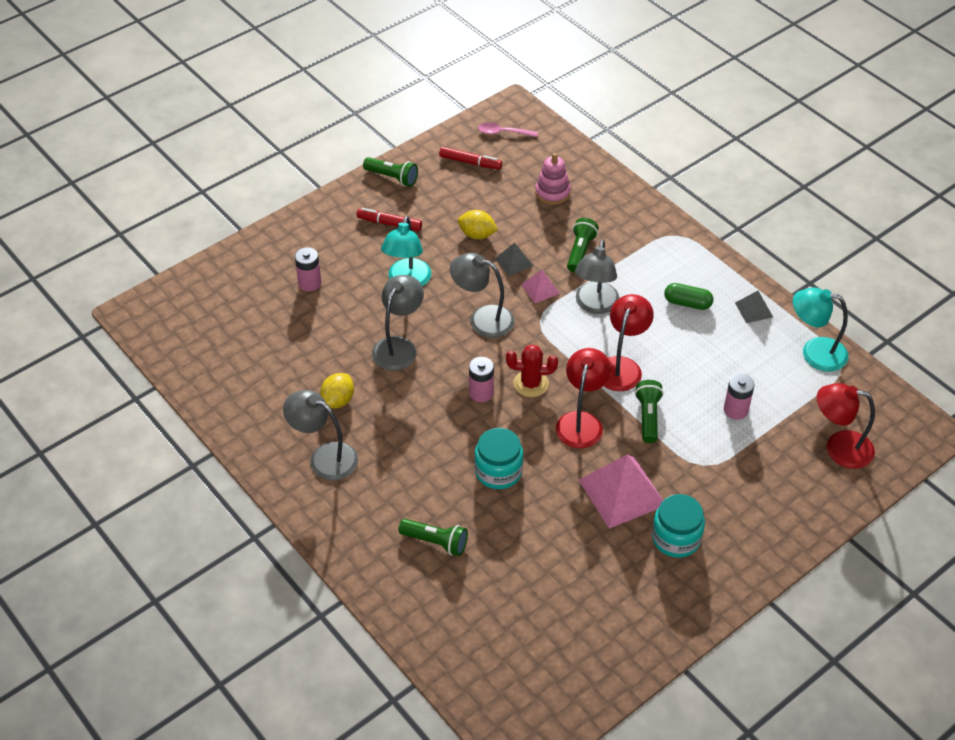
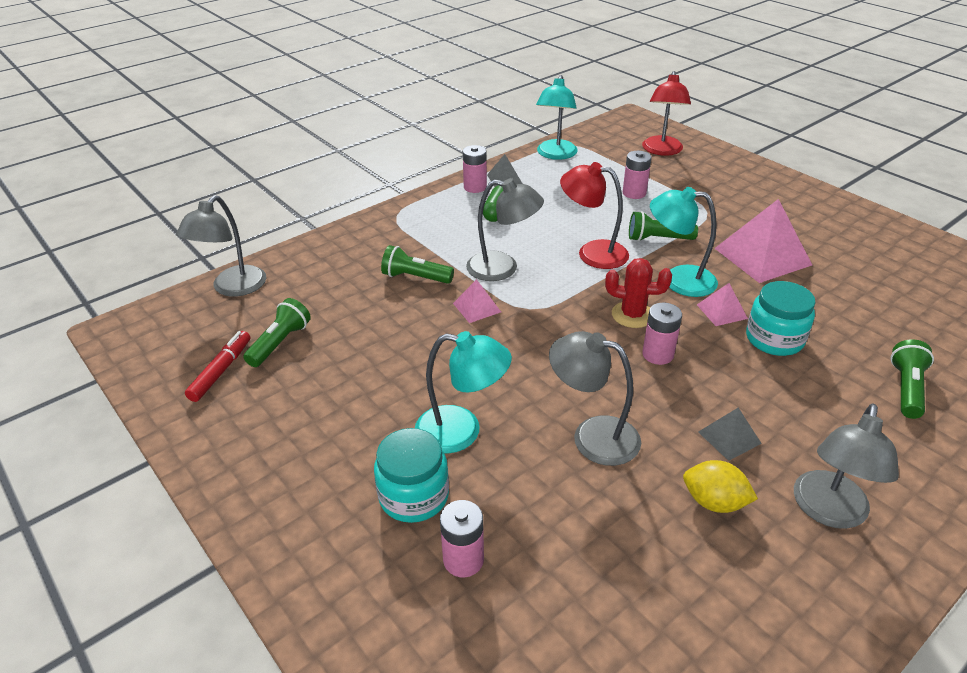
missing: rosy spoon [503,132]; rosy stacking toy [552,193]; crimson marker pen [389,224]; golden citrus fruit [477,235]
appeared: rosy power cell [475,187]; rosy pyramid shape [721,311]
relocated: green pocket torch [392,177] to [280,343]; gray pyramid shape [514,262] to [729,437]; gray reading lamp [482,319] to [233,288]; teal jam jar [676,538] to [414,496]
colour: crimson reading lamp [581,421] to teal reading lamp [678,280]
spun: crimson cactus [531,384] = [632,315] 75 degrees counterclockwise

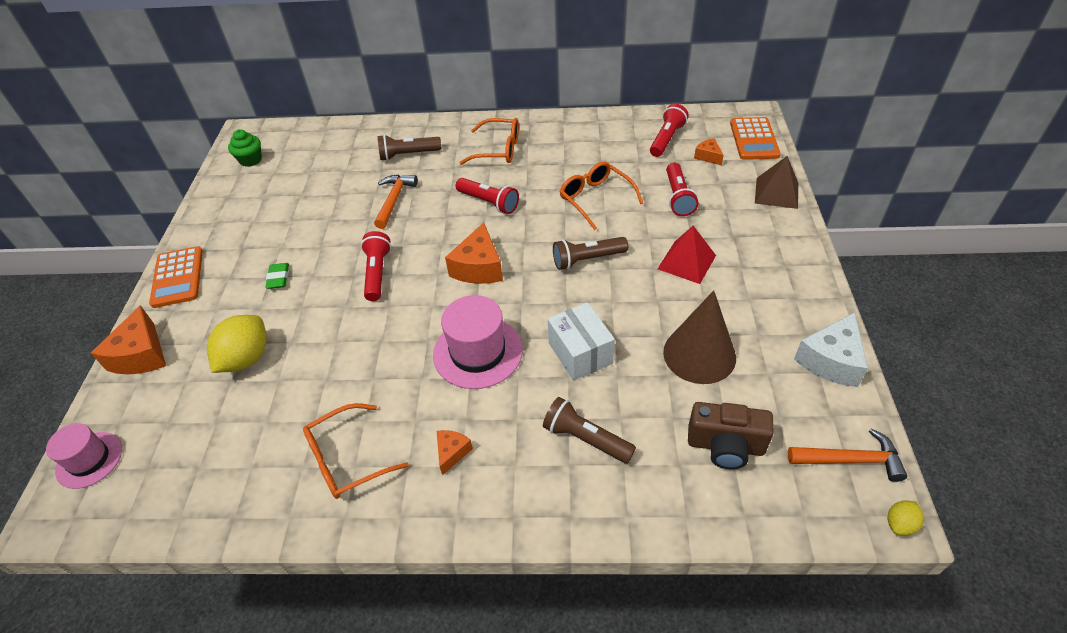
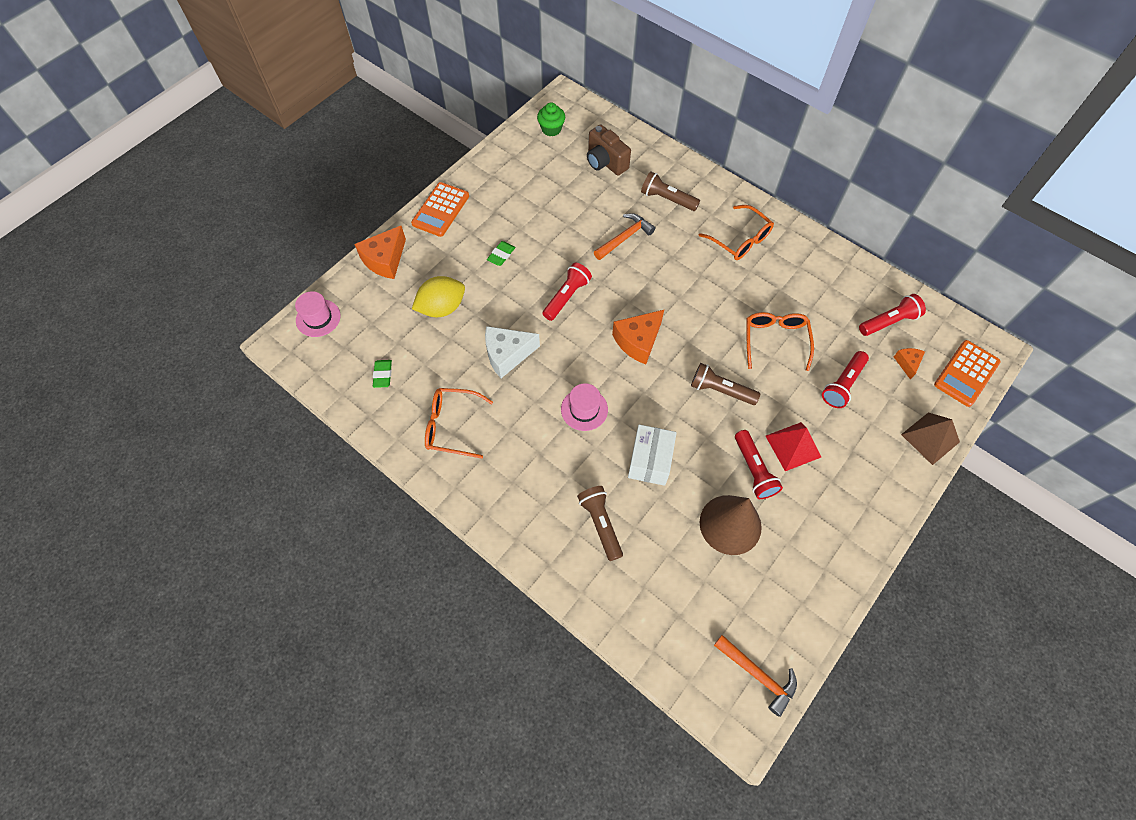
missing: bright orange cheese [452,453]; golden citrus fruit [900,524]
appeared: green eraser [383,375]
relocated: crimson pocket torch [489,202] to [753,470]; snow-white cheese [831,360] to [507,354]; brown photo camera [725,446] to [605,162]
size: rosy hat [478,352] = [584,409] x0.64

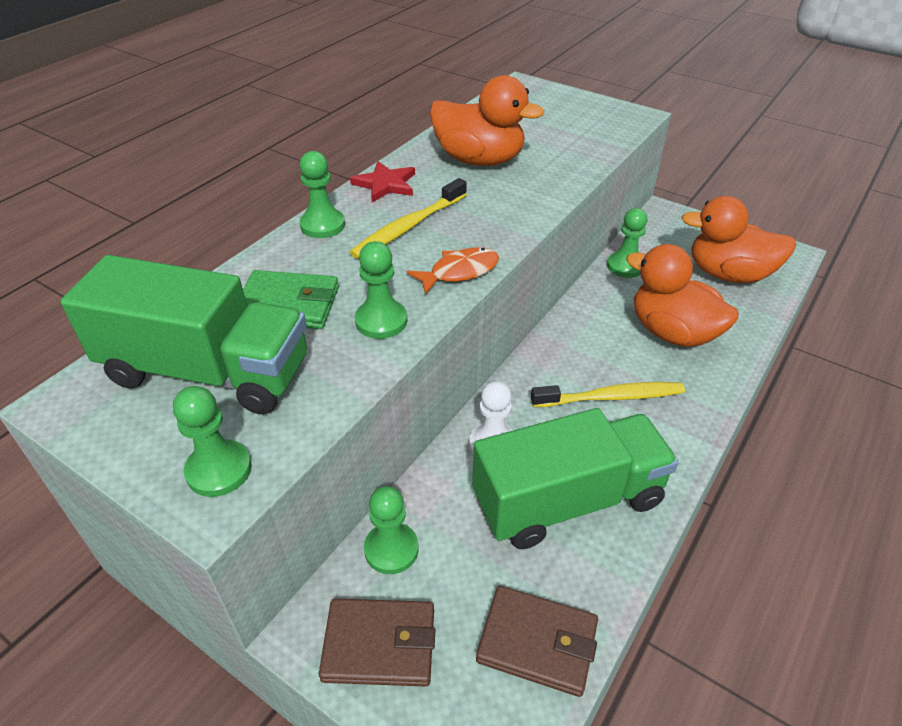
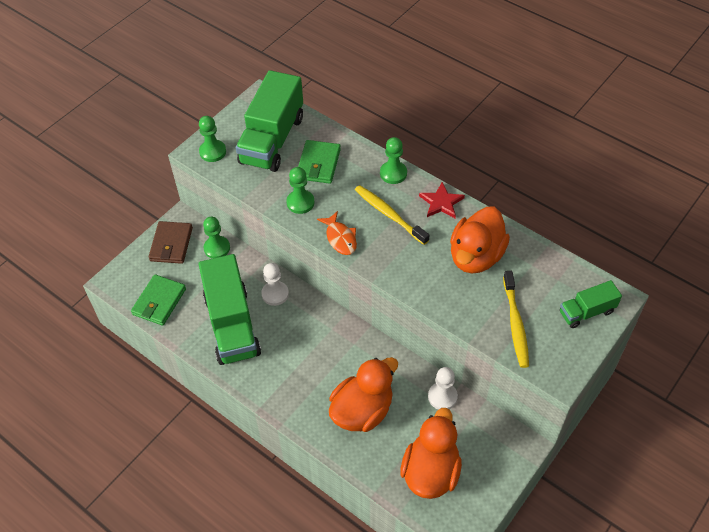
appeared: green toy truck [586,312]
relocated: golden toothbrush [611,397] to [515,324]
colour: green chess pawn [625,266] to snow-white chess pawn [442,397]; brown billfold [537,642] to green billfold [159,301]

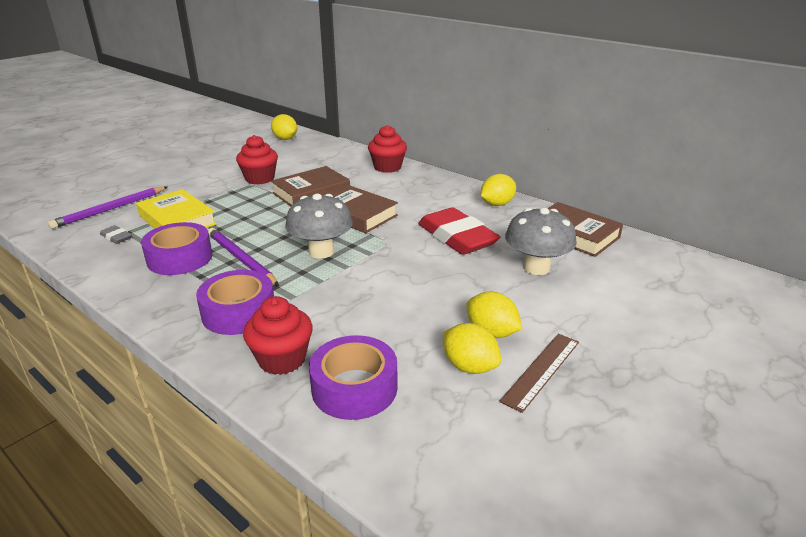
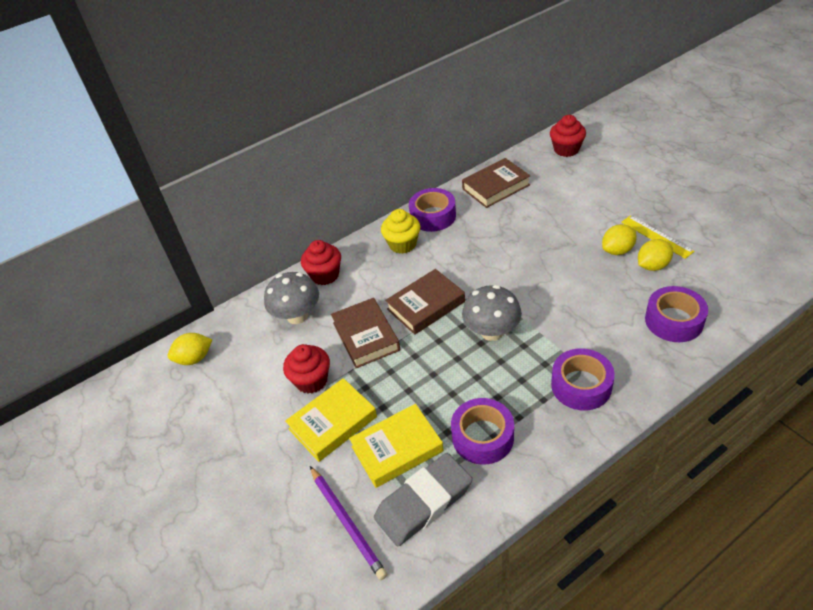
missing: crimson eraser [457,237]; purple lead pencil [241,259]
appeared: golden muffin [402,244]; golden hardback [333,423]
relocated: gray mushroom [536,268] to [297,316]; crimson muffin [282,359] to [566,149]
exchanged: golden citrus fruit [497,204] to purple tape [433,216]
colour: brown straightedge [541,370] to golden straightedge [656,236]
size: gray eraser [116,237] = [423,502] x2.42

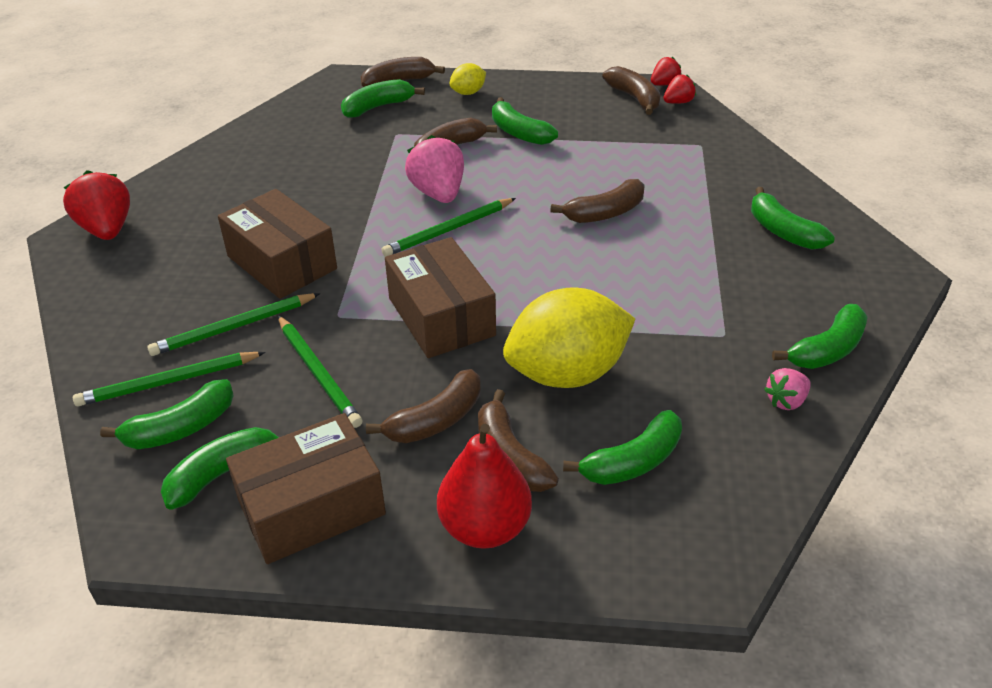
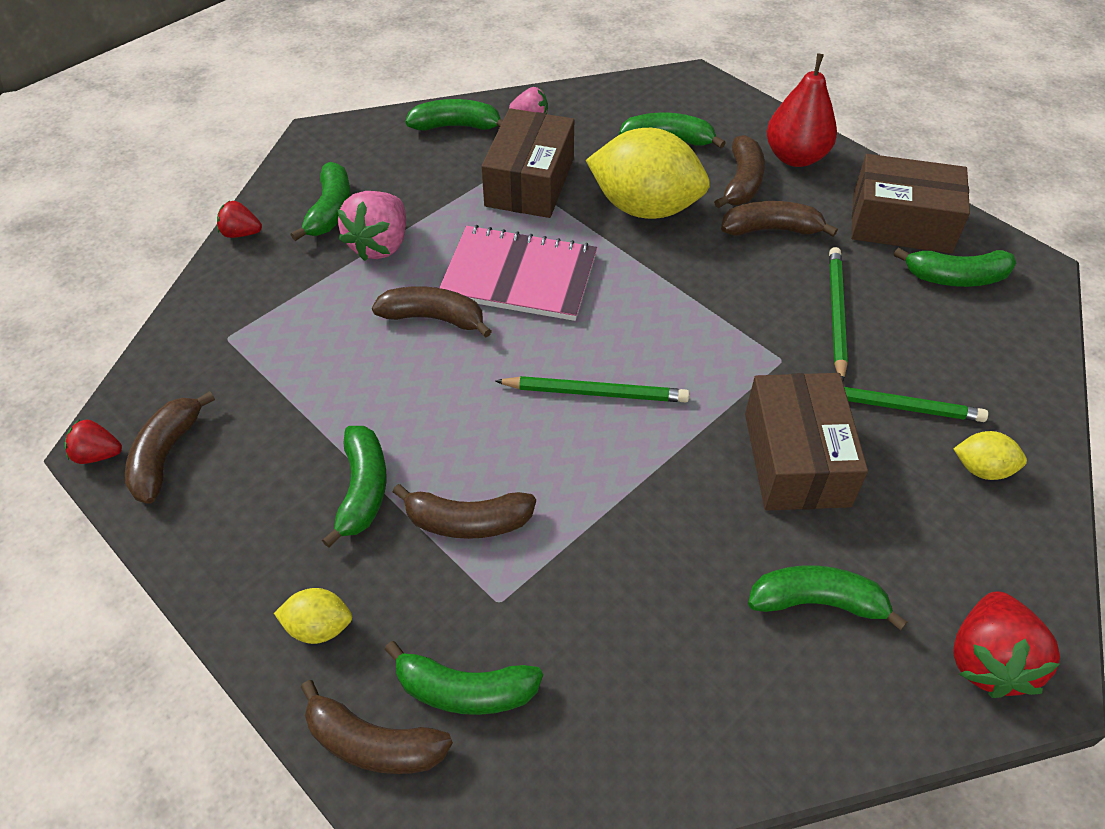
missing: green lead pencil [168,382]
appeared: rosy notebook [519,276]; golden citrus fruit [982,469]
relocated: crimson toy strawberry [678,102] to [241,233]; rosy toy strawberry [438,193] to [380,245]; brown box [441,317] to [529,182]; green toy banana [180,428] to [817,602]

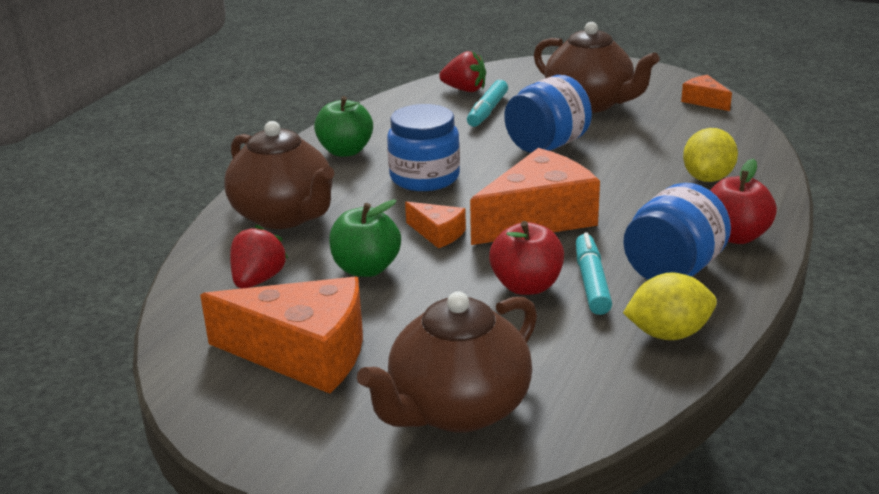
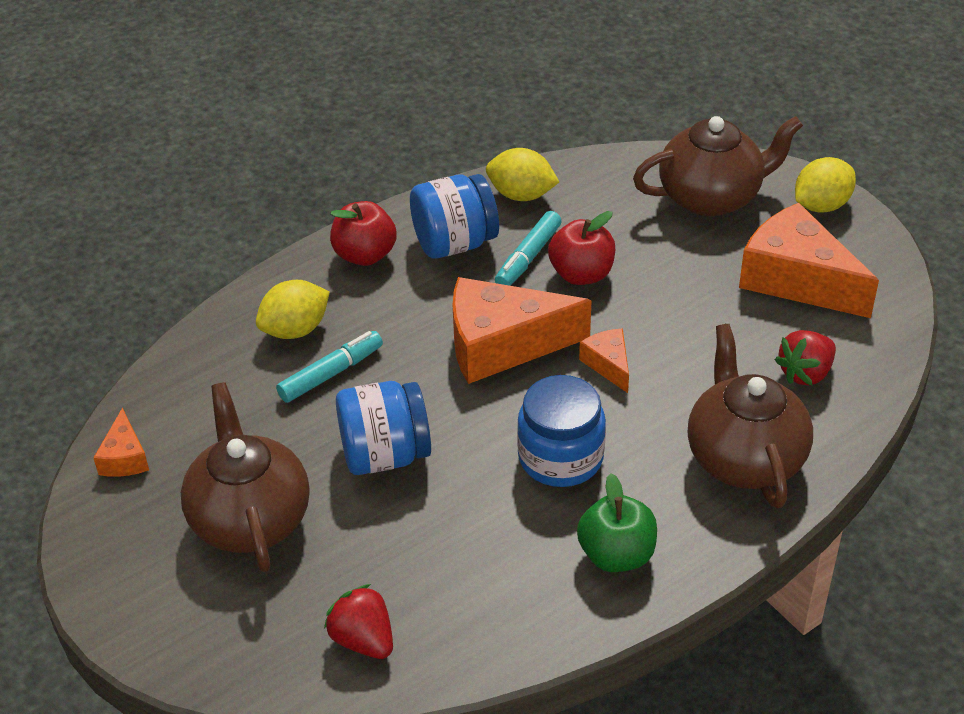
missing: green apple fruit [366,269]
appeared: golden citrus fruit [821,205]
relocated: teal marker pen [487,111] to [331,373]

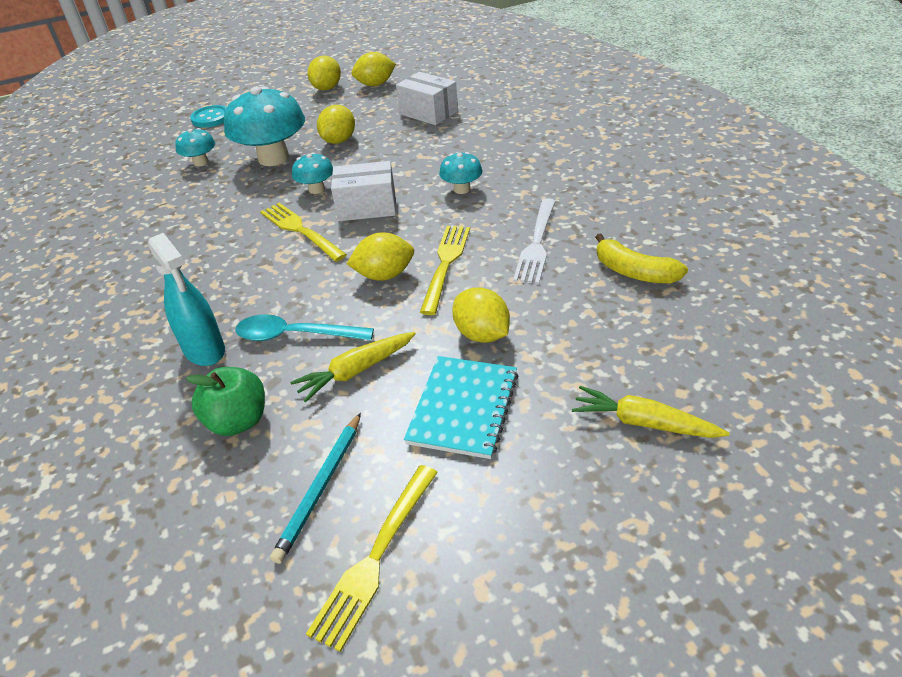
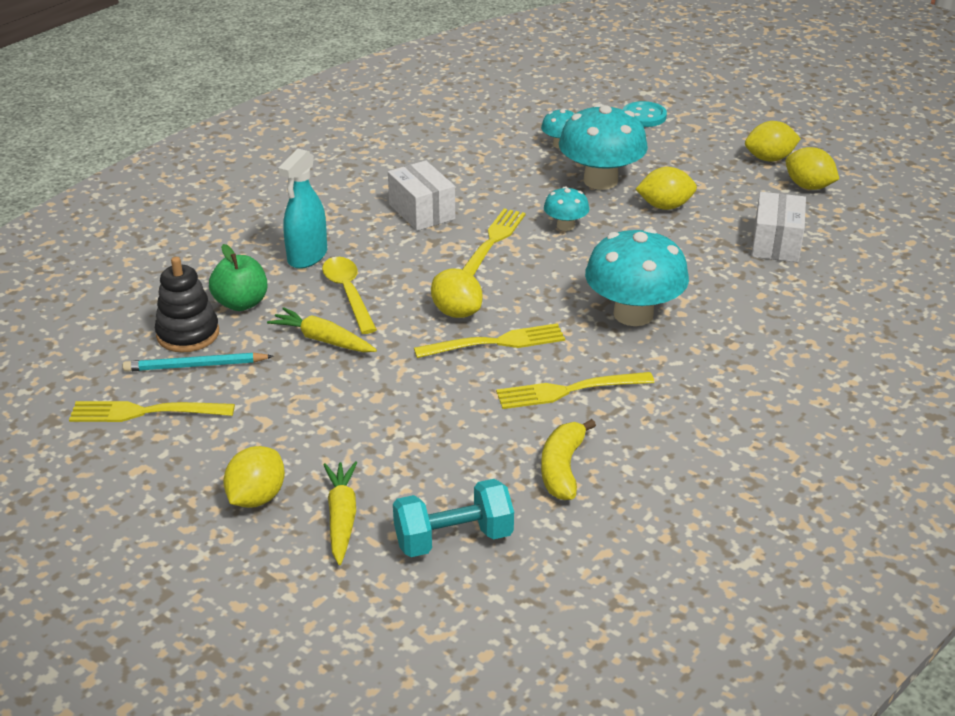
missing: teal notebook [463,408]
appeared: black stacking toy [188,334]; teal hand weight [453,539]
relocated: snow-white box [367,207] to [422,211]; golden citrus fruit [482,334] to [256,497]
colour: snow-white dinner fork [537,243] to golden dinner fork [569,390]; teal spoon [294,335] to golden spoon [348,293]
size: teal mushroom [462,189] = [633,314] x2.03

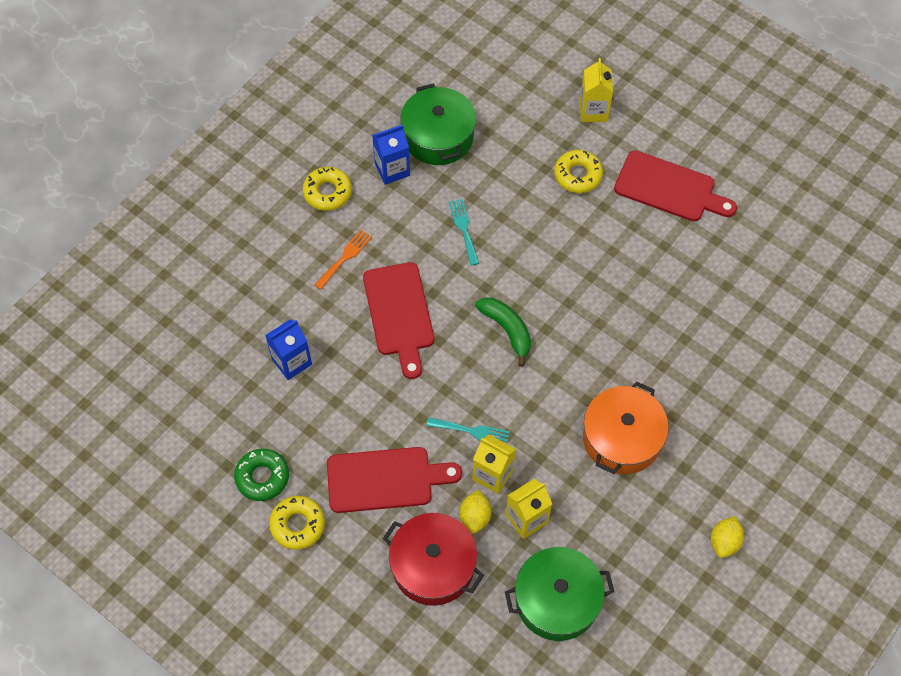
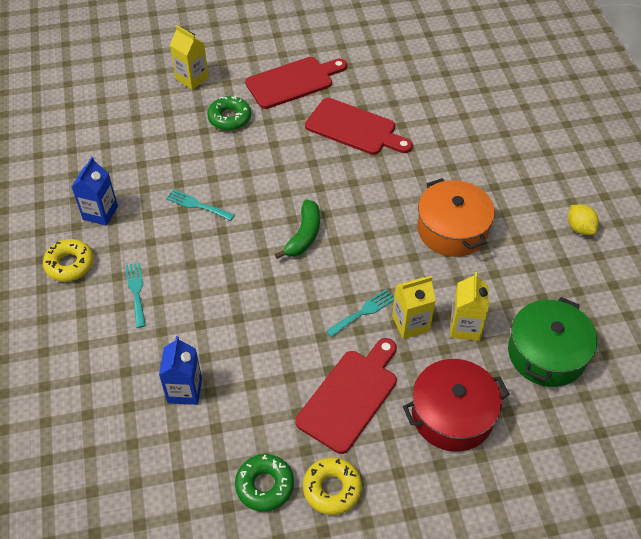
missing: green stockpot [438,137]; golden citrus fruit [475,517]
relocated: crimson chopping board [399,314] to [355,128]
colour: golden doughnut [578,175] to green doughnut [229,118]; bright orange dinner fork [345,257] to teal dinner fork [136,291]
spun: green toy banana [507,330] = [304,235] 105 degrees clockwise

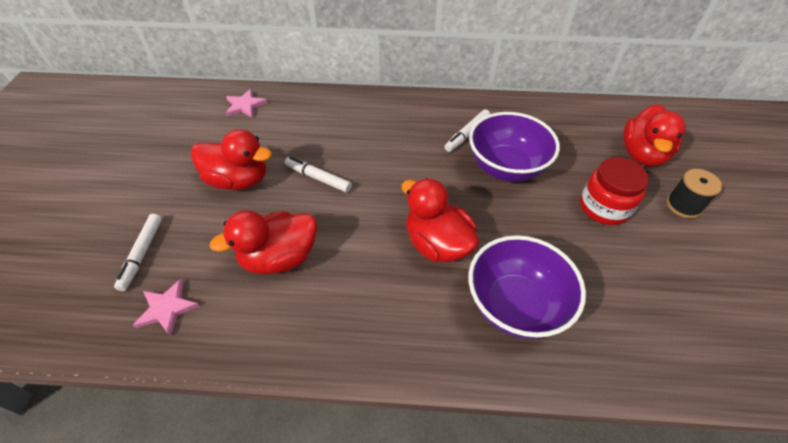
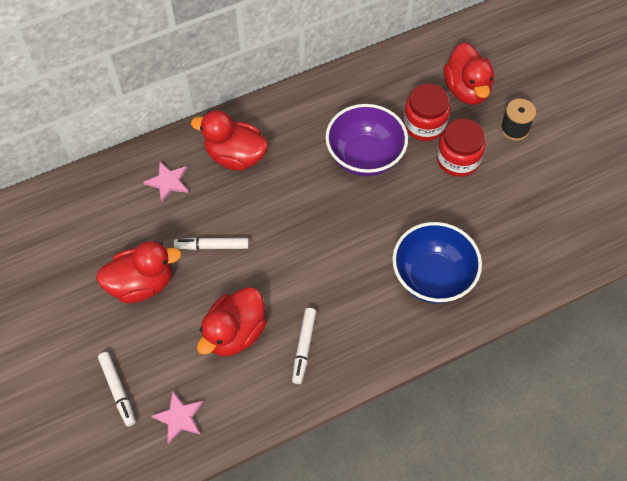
appeared: crimson jam jar [424,124]
relocated: rosy star shape [245,105] to [168,182]; snow-white marker pen [467,134] to [304,347]; crimson rubber duck [437,244] to [235,156]
colour: purple bowl [515,305] to cobalt bowl [432,277]

